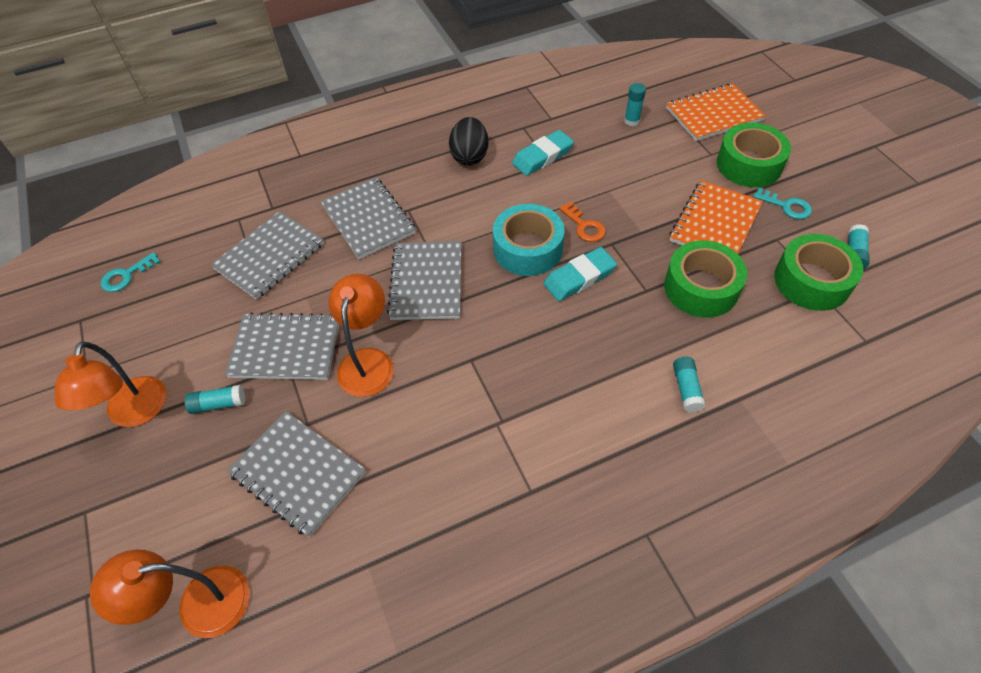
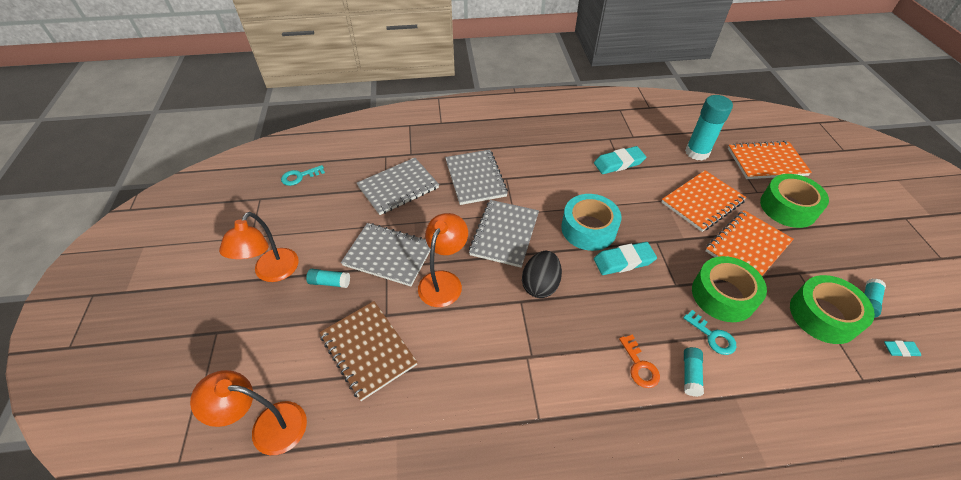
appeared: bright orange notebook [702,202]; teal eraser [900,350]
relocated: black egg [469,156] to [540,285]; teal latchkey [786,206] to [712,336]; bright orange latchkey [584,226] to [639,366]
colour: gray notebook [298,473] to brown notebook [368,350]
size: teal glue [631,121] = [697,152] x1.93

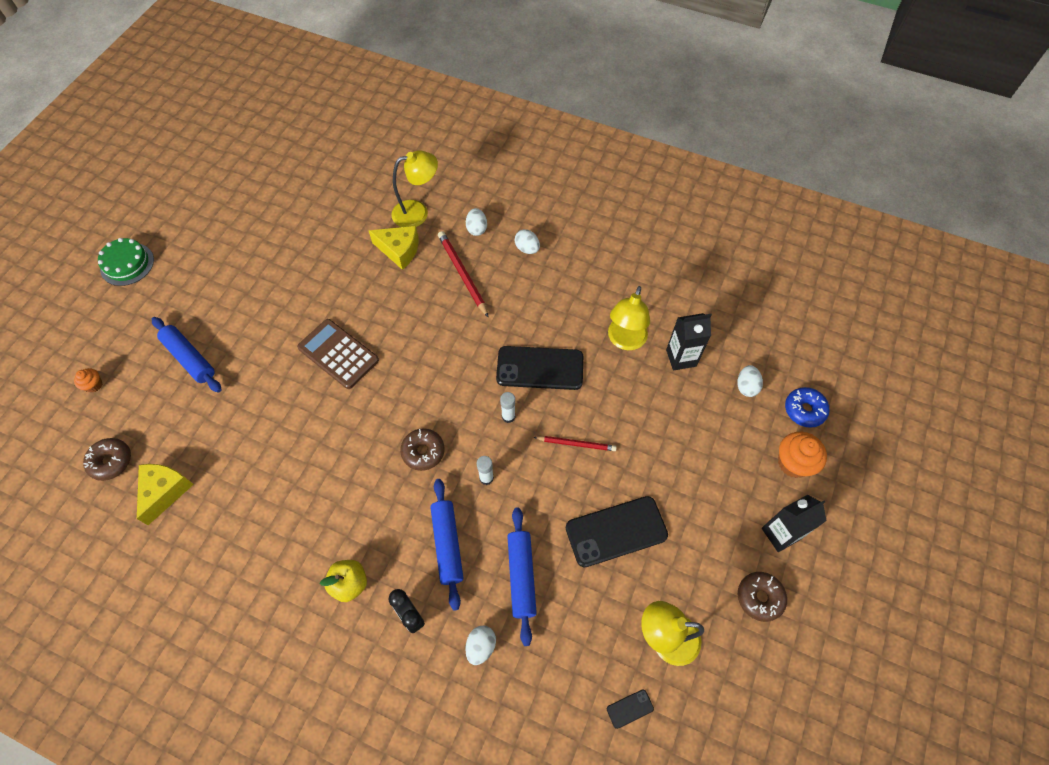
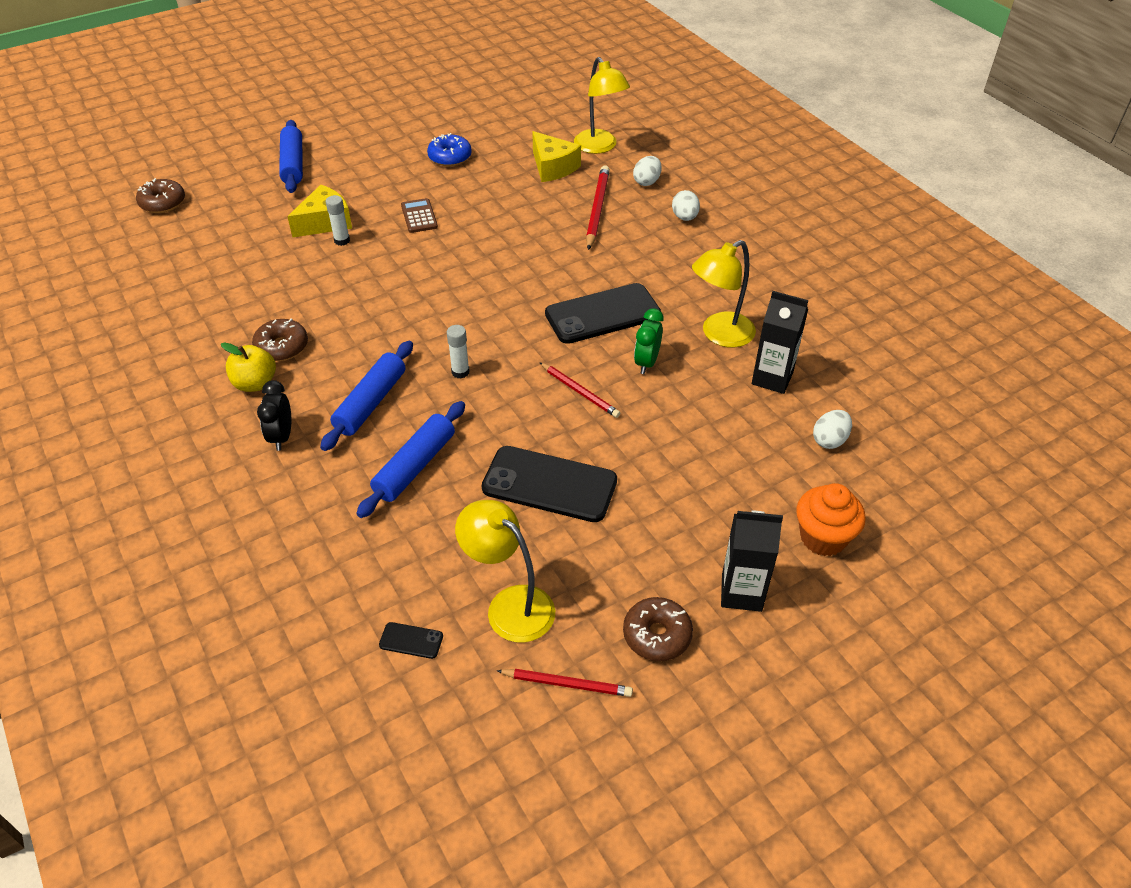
missing: green gateau [127,264]; bright orange muffin [94,385]; snow-white egg [481,646]
appeared: green clock [646,362]; crimson lead pencil [567,683]
relocated: cobalt doughnut [804,410] to [450,157]; snow-white glue [508,416] to [342,240]; brown doughnut [423,452] to [282,347]; golden cheese [165,491] to [325,222]
spun: golden reading lamp [418,212] = [599,147] 45 degrees clockwise; black smartphone [540,368] = [602,314] 60 degrees counterclockwise
size: brown adding machine [338,354] = [419,216] x0.57

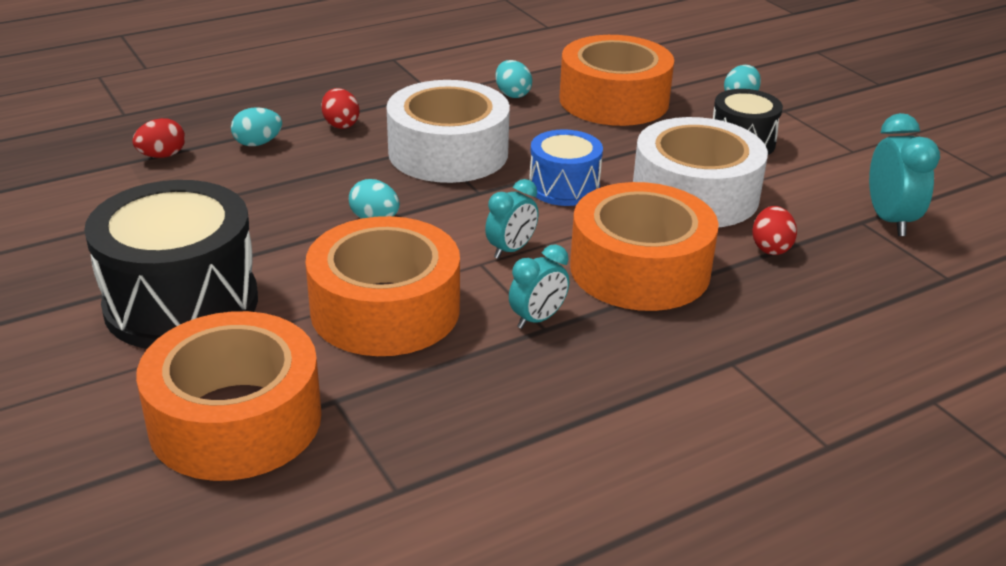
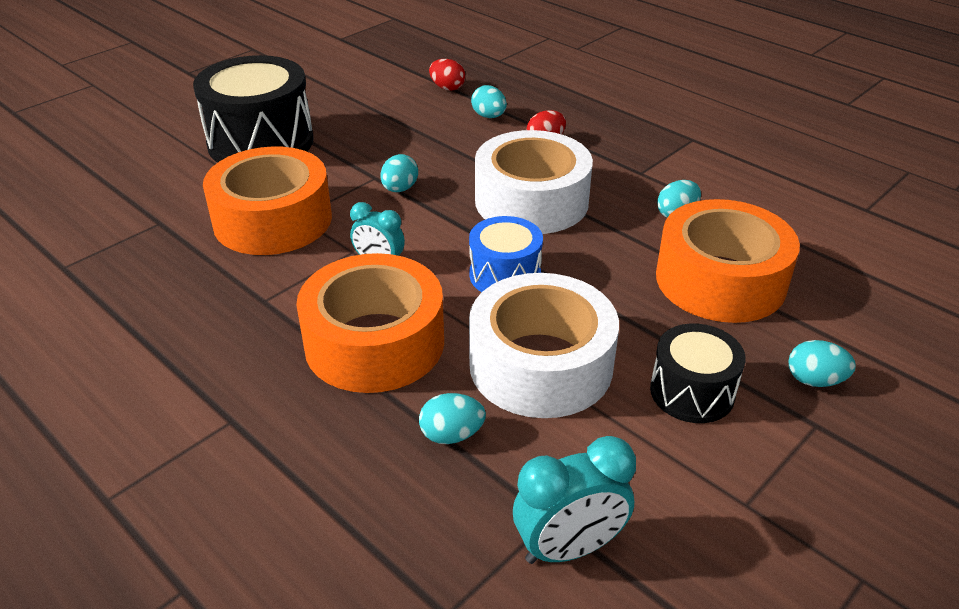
missing: teal clock [537,319]; bright orange tape [235,420]
colour: crimson egg [771,248] to teal egg [452,435]

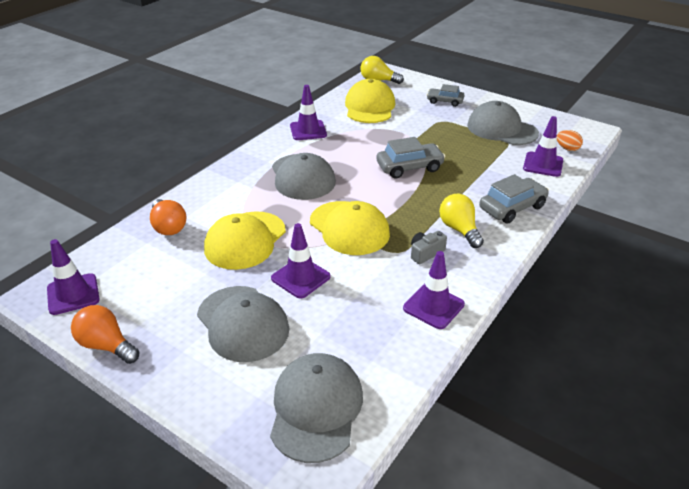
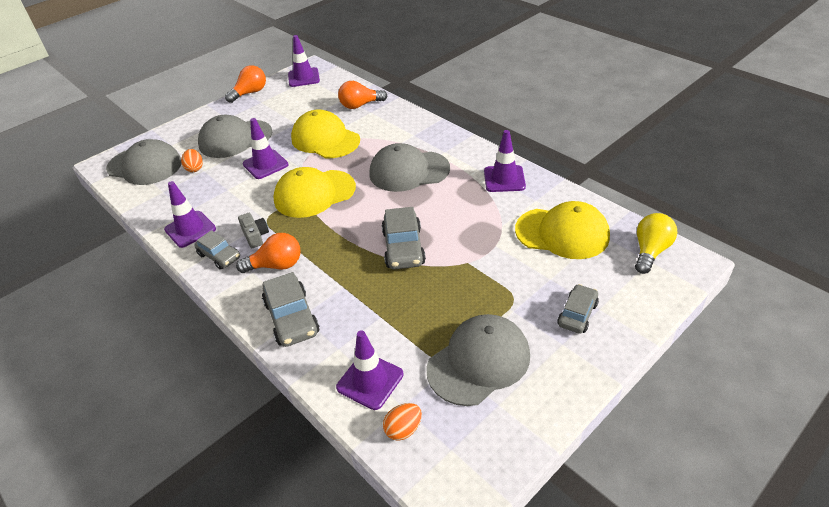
appeared: bright orange egg [195,168]; gray car [219,256]
colour: golden lightbulb [459,229] to bright orange lightbulb [276,265]

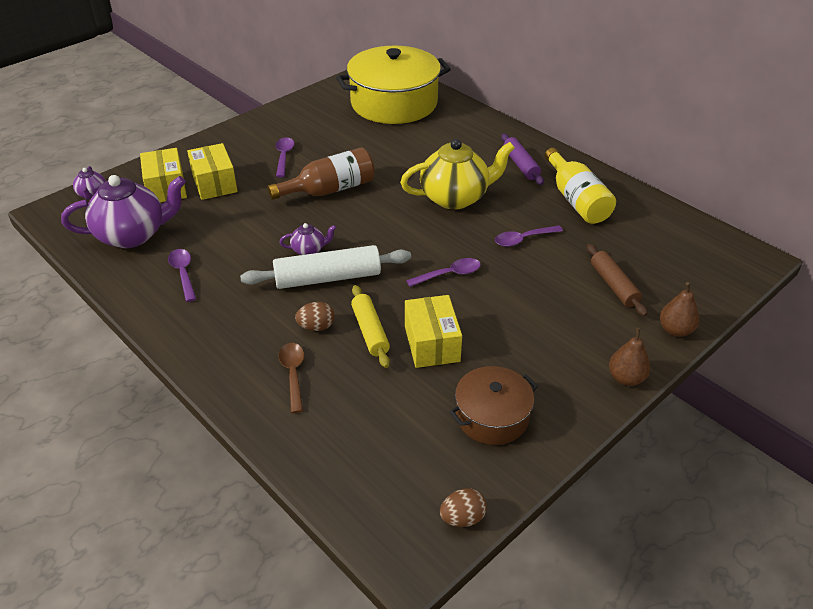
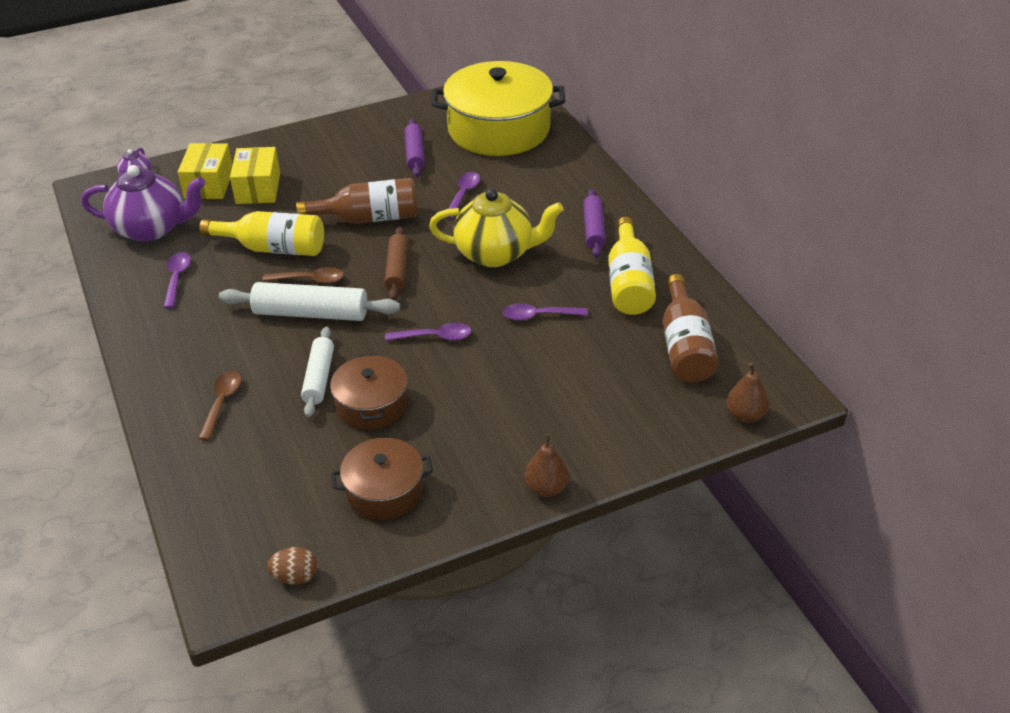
missing: brown egg [316,327]
appeared: purple pastry roller [415,154]; golden bottle [273,248]; brown bottle [685,346]
relocated: purple spoon [284,156] to [463,194]; brown pastry roller [613,285] to [397,270]; brown toy pear [675,330] to [745,415]
exchanged: purple china teapot [309,250] to brown spoon [310,280]; golden box [432,344] to brown stockpot [371,404]
colour: golden pastry roller [370,331] to snow-white pastry roller [319,378]

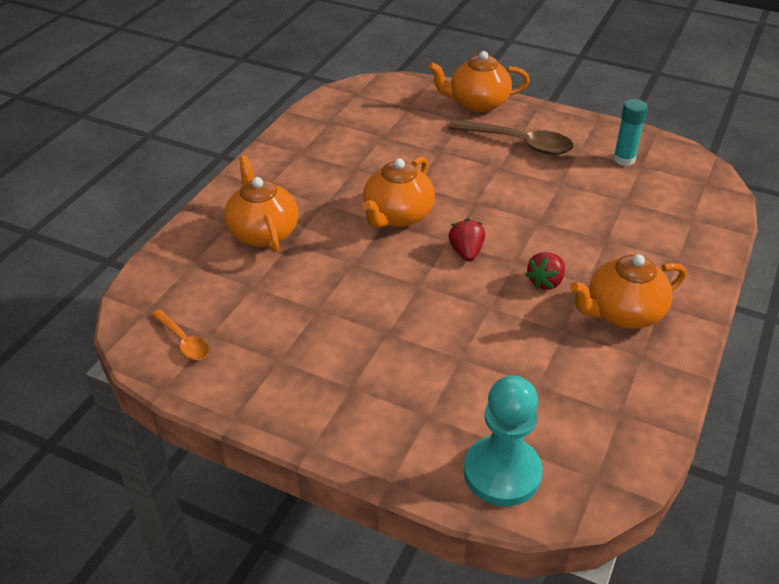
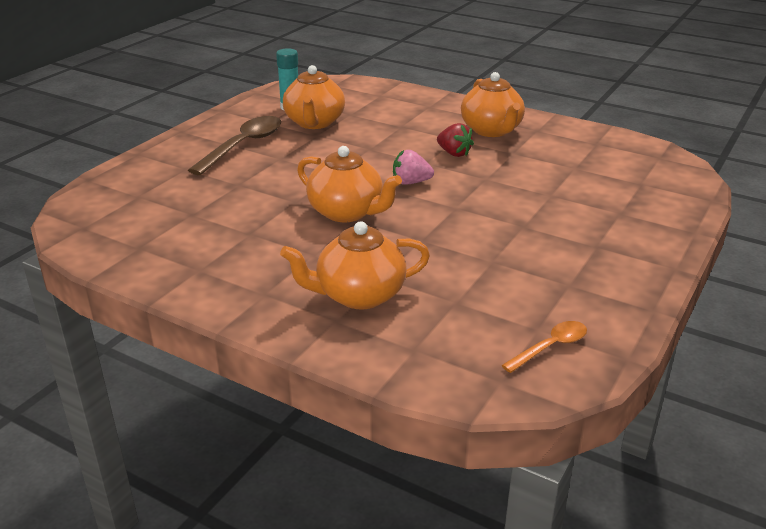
missing: teal chess pawn [502,473]
relocated: bright orange china teapot [477,103] to [314,123]
colour: crimson toy strawberry [466,252] to rosy toy strawberry [410,182]

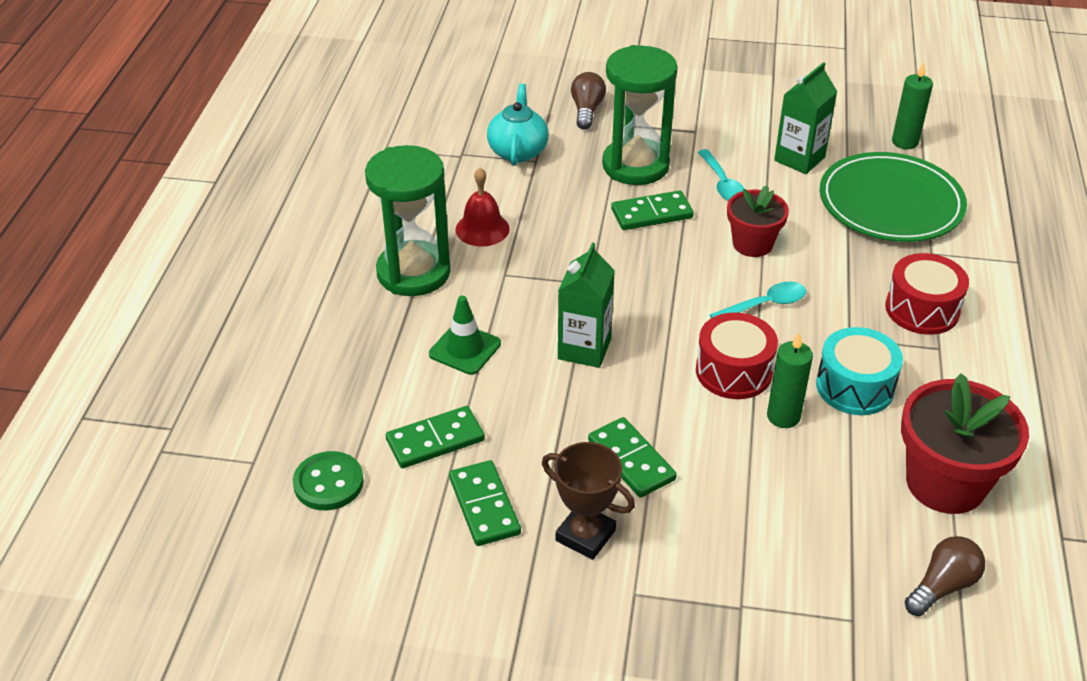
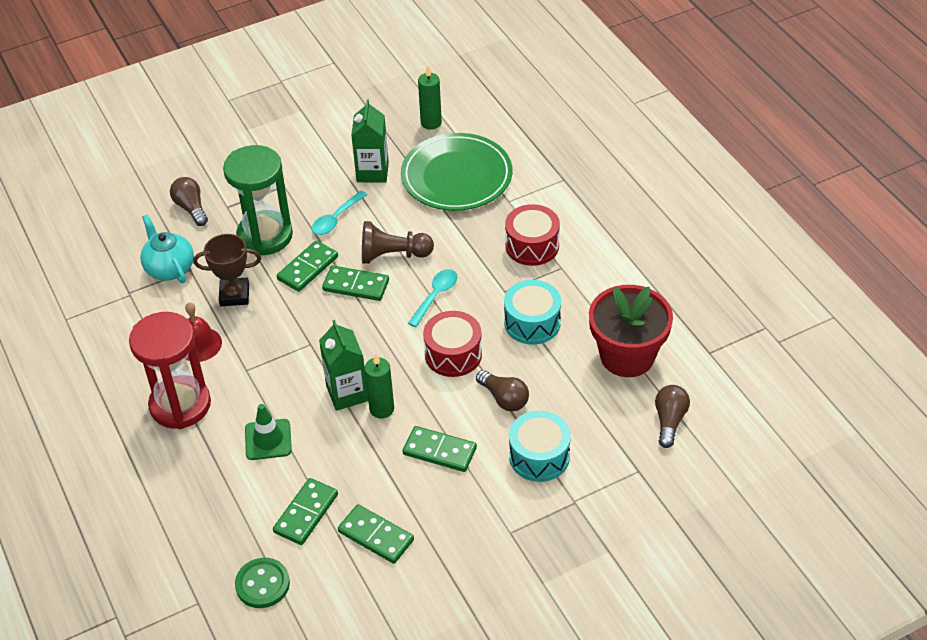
appeared: green domino tile [356,285]; brown lightbulb [504,398]; teal toy drum [539,456]
relocated: green wax candle [783,416] to [381,409]; brown trophy [585,535] to [234,295]
exchanged: crimson plant pot [752,244] to brown chess pawn [393,255]
colour: green sand timer [413,272] to crimson sand timer [180,405]
spun: teal spoon [722,183] = [336,219] 90 degrees clockwise

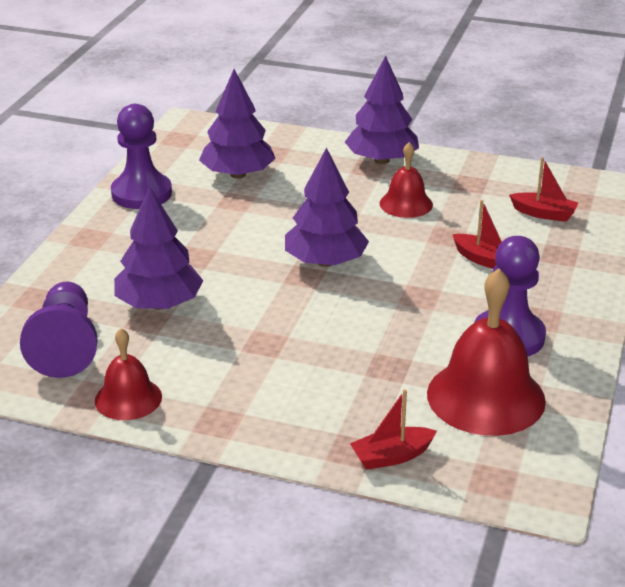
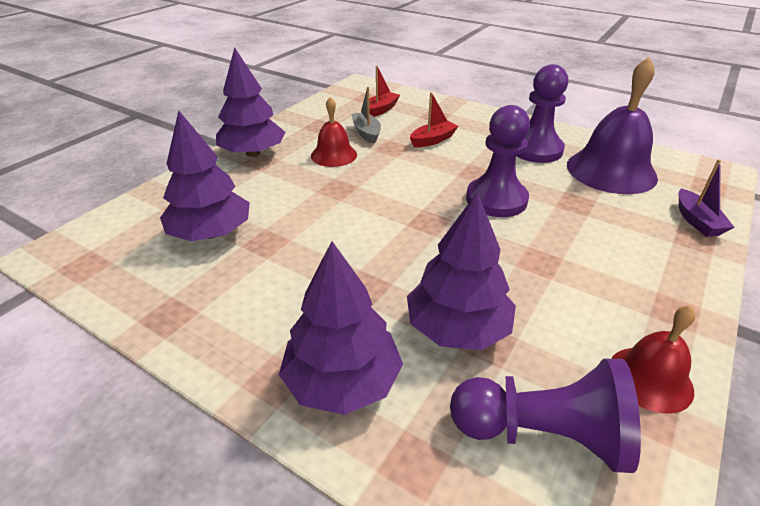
appeared: gray toy boat [366,133]
relocated: purple chess pawn [141,193] to [496,199]; purple fir tree [325,262] to [342,381]
colour: crimson school bell [486,397] to purple school bell [611,171]; crimson toy boat [391,456] to purple toy boat [697,221]

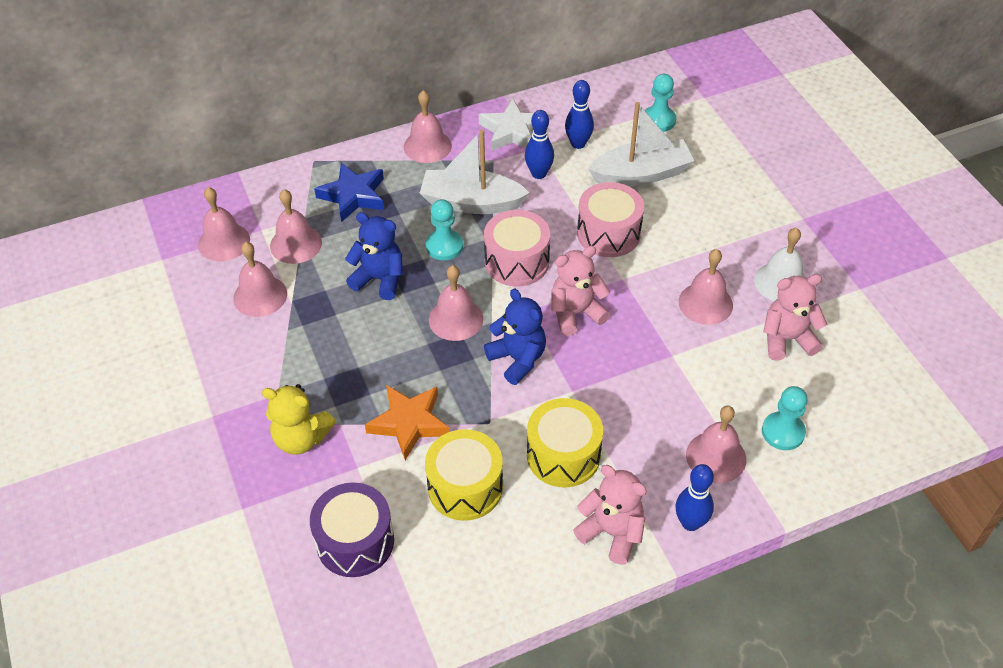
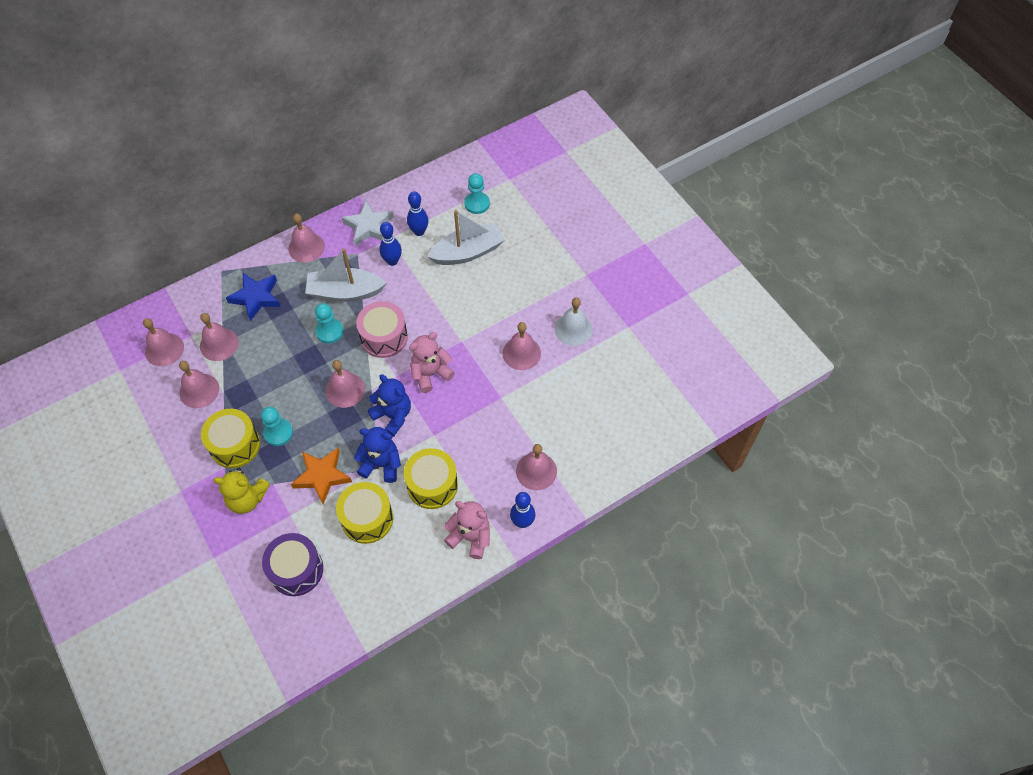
missing: rosy toy drum [608,233]; rosy stuffed bear [787,339]
appeared: golden toy drum [235,445]
relocated: cobalt stuffed bear [379,279] to [381,464]; teal chess pawn [783,432] to [278,433]

